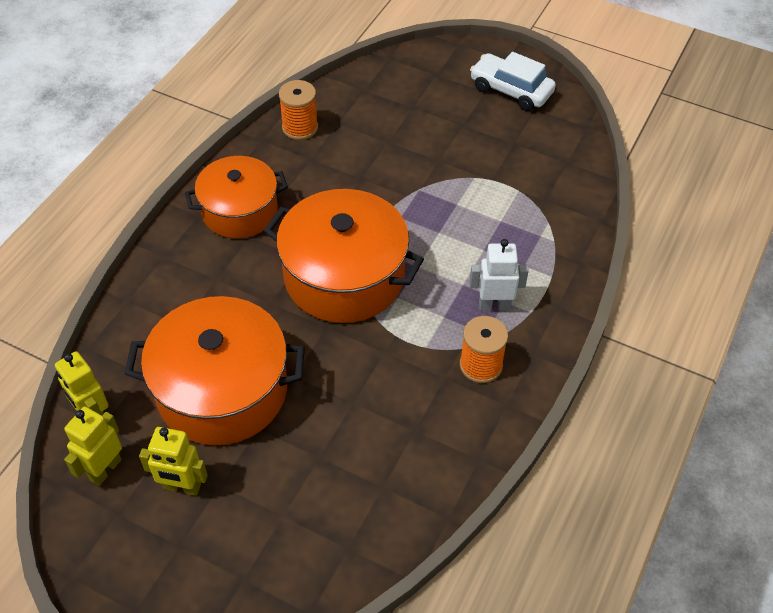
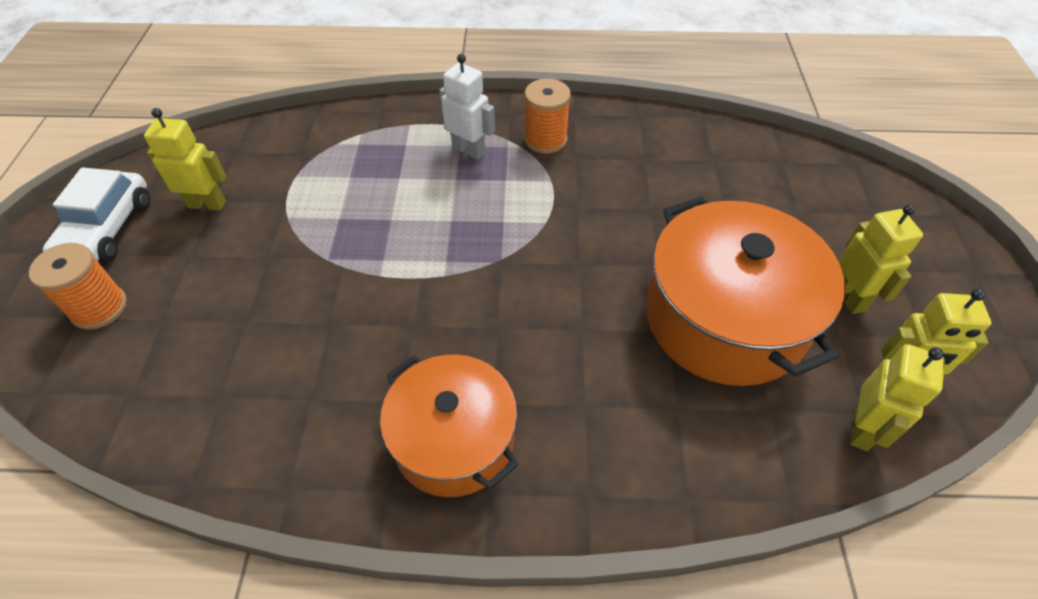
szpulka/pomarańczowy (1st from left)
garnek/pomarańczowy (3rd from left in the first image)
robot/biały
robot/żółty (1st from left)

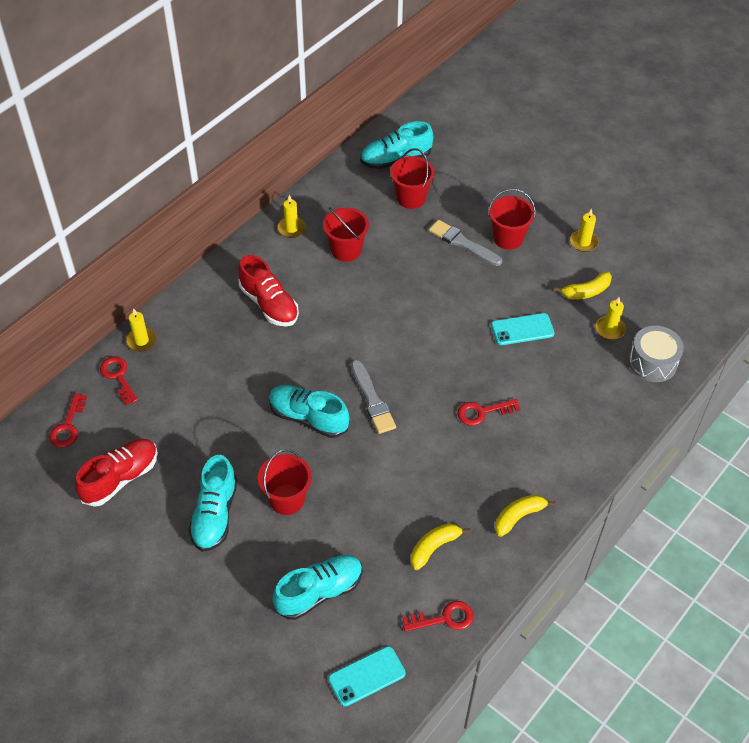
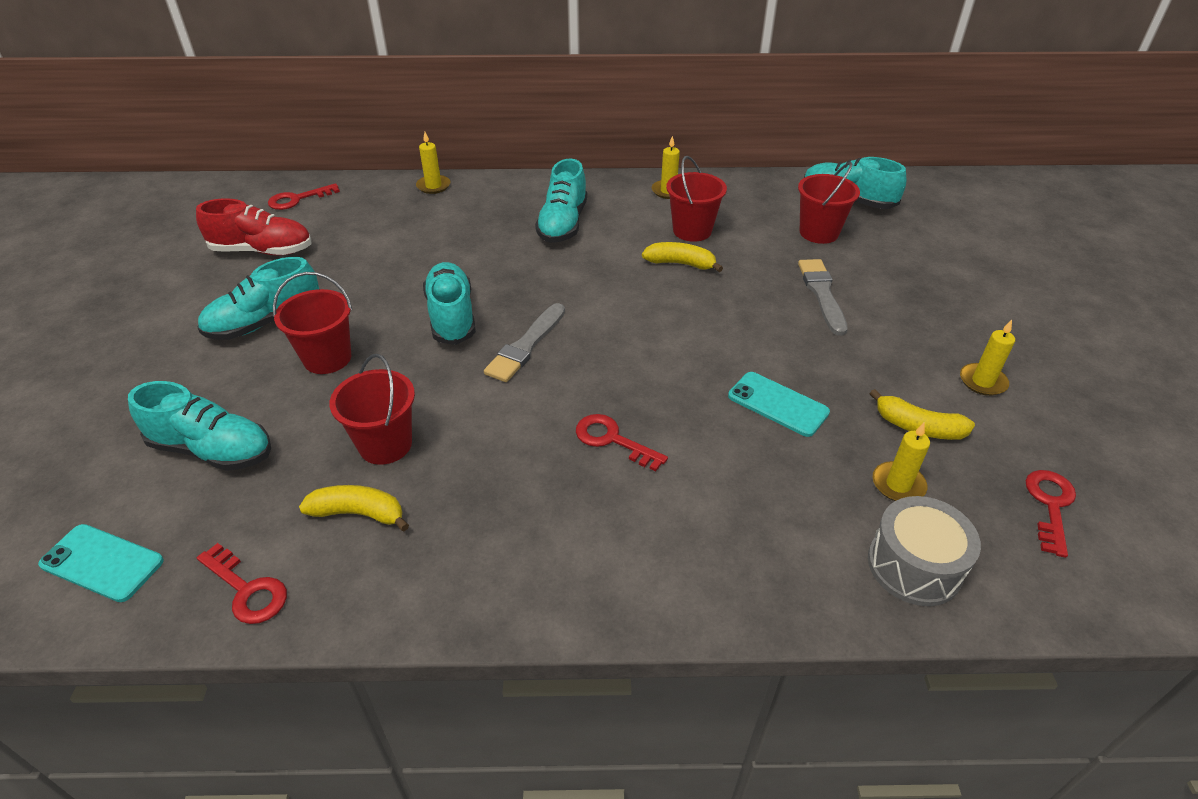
wiadro/czerwony (2nd from left)
but/turkusowy (4th from left)
klucz/czerwony (4th from left)
banan/żółty (2nd from left)

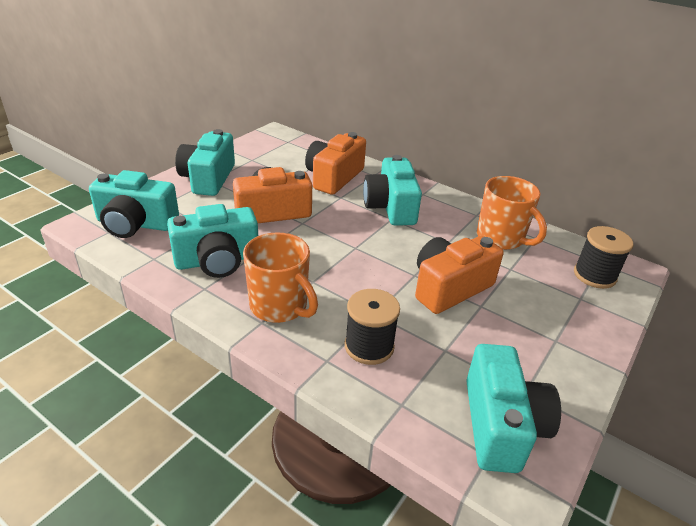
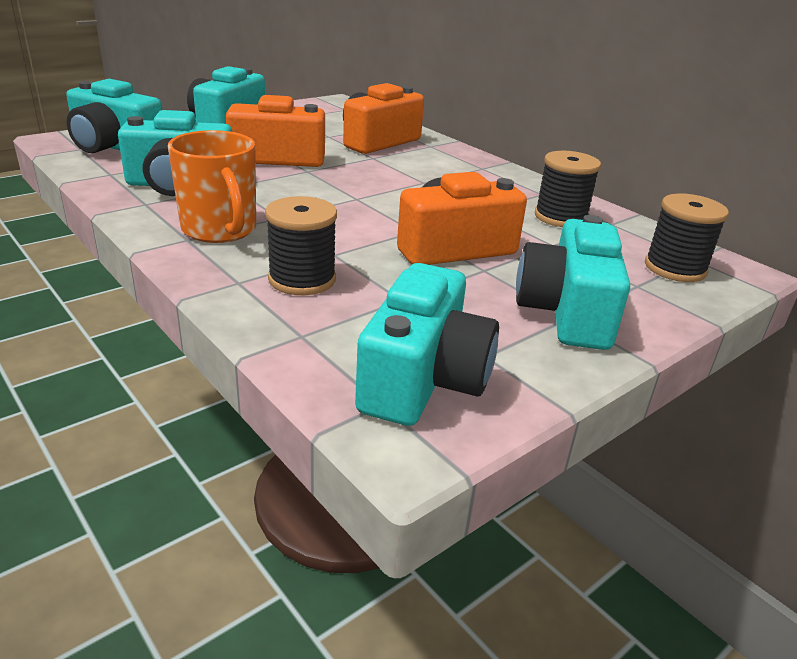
aparat fotograficzny/turkusowy (5th from left)
szpulka/czarny (2nd from left)

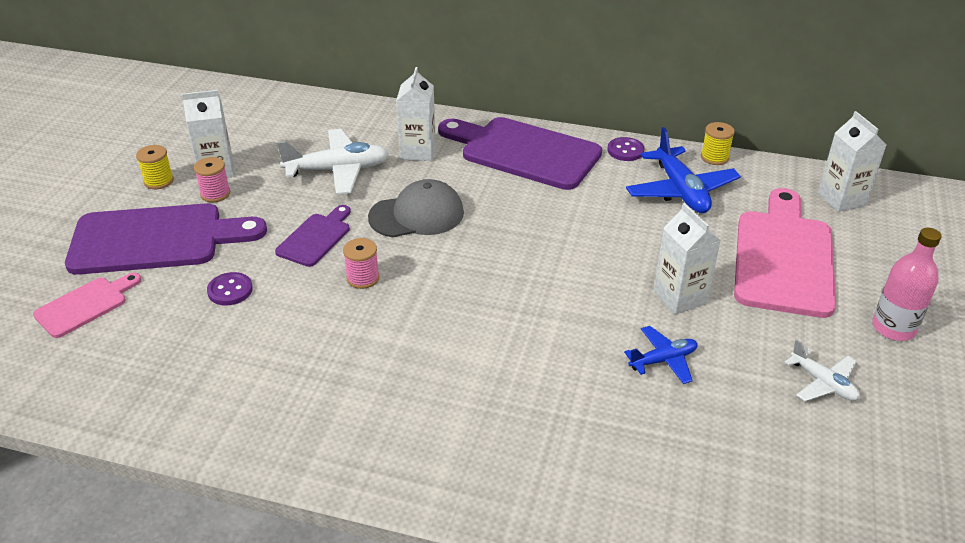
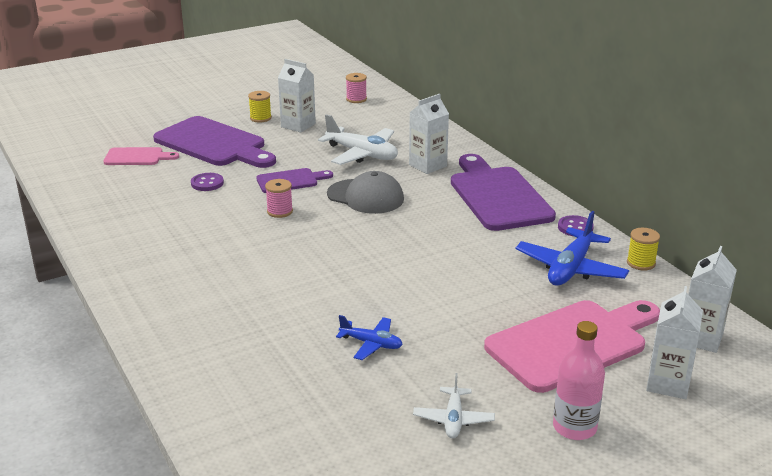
szpulka/różowy (2nd from left)
karton mleka/biały (3rd from left)

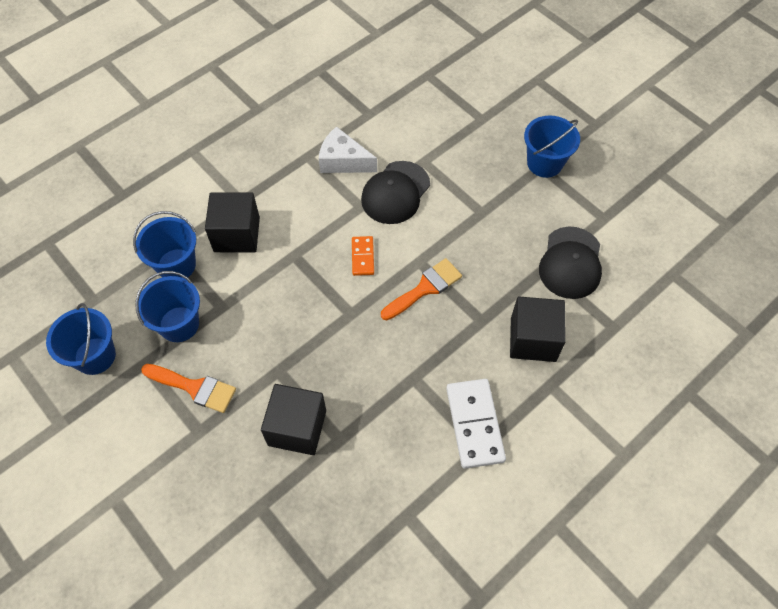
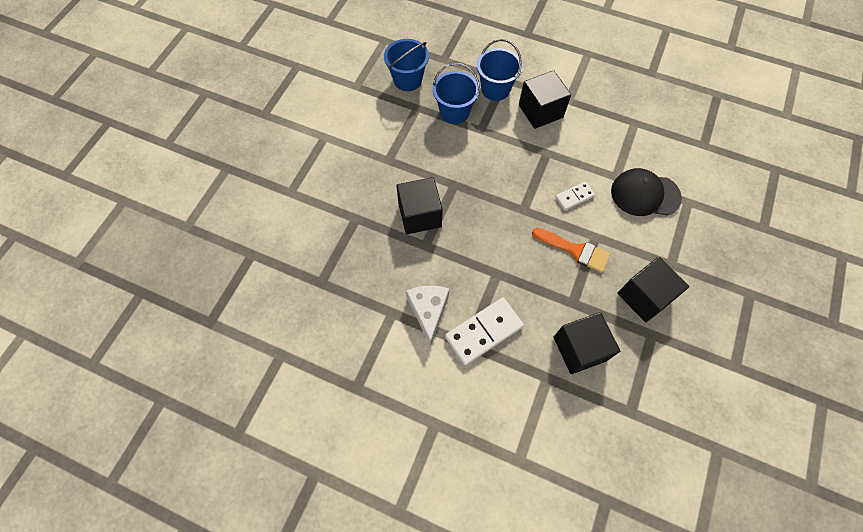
wiadro/niebieski (4th from left in the first image)
ser/biały
czapka/czarny (2nd from left in the first image)
kostka domina/biały (2nd from left)
pędzel/pomarańczowy (1st from left in the first image)
sześcian/czarny (4th from left)

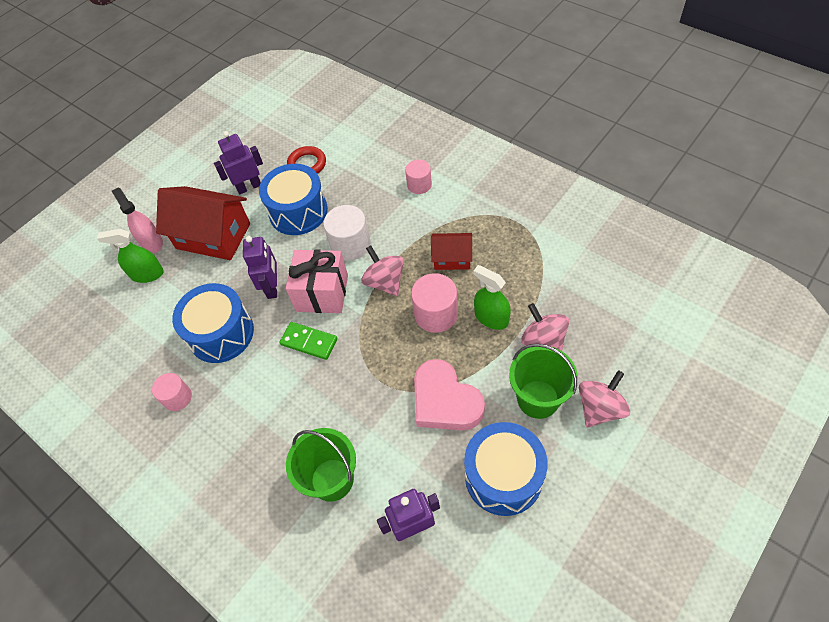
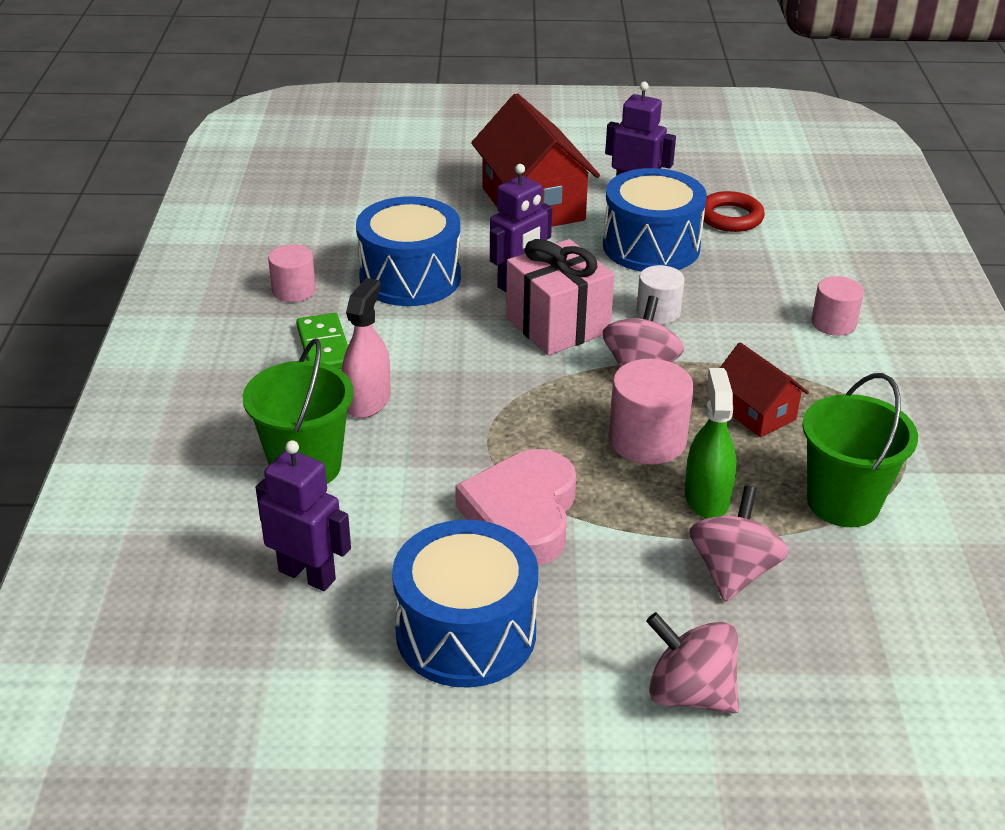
spryskiwacz/różowy
walec/biały
spryskiwacz/zielony (1st from left in the first image)
kostka domina/zielony
wiadro/zielony (2nd from left)
bączek/różowy (2nd from left)

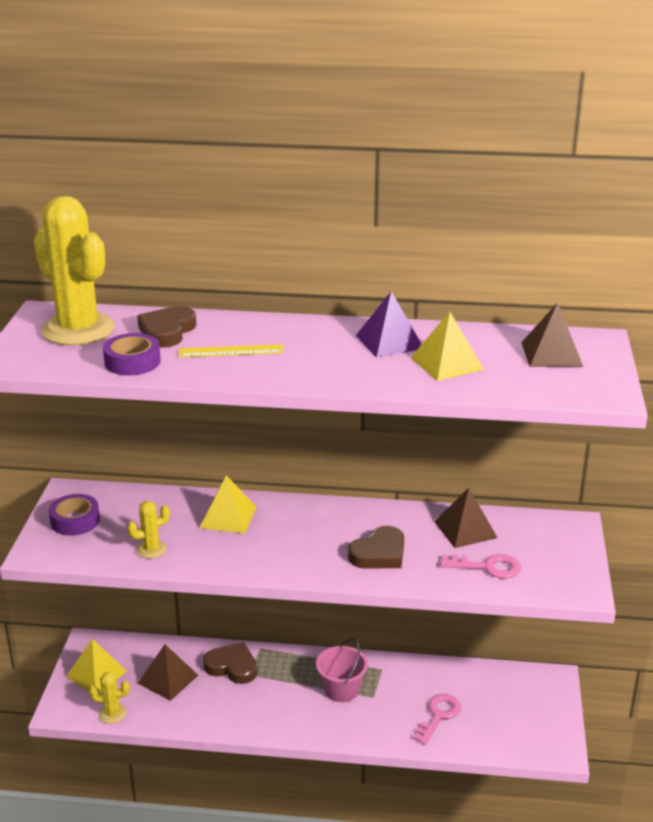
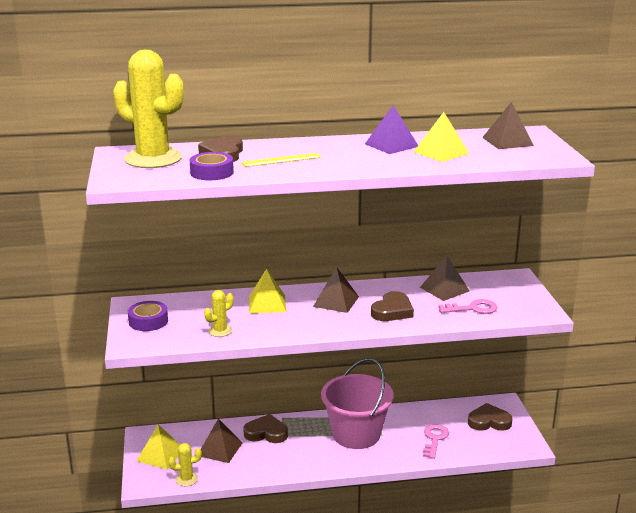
wiadro/różowy
piramida/brązowy (2nd from left)
serce/brązowy (4th from left)

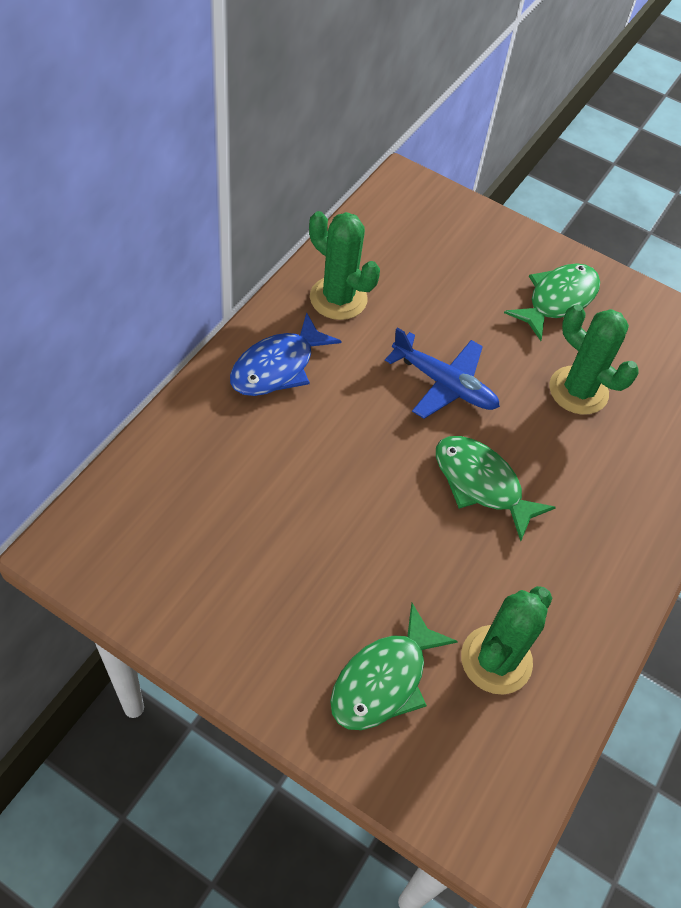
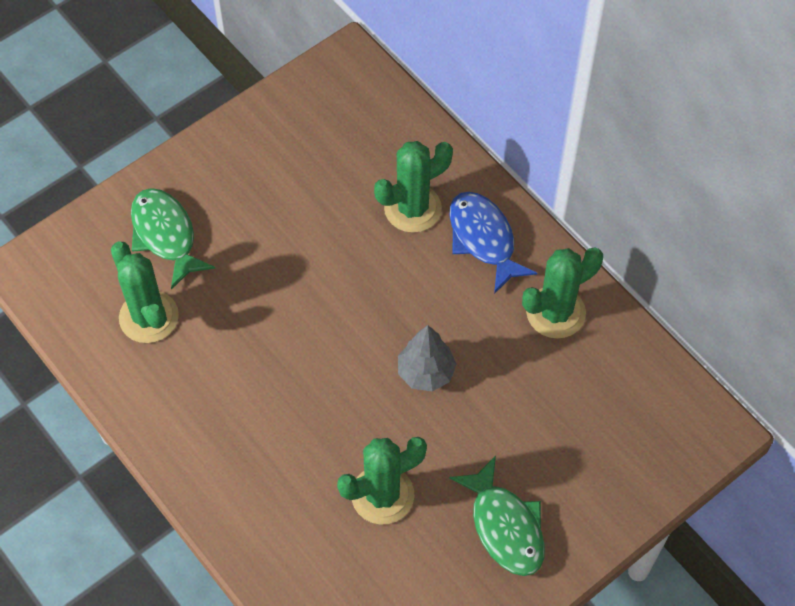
drzewko/szary
ryba/zielony (2nd from left in the first image)
kaktus/zielony (3rd from left)

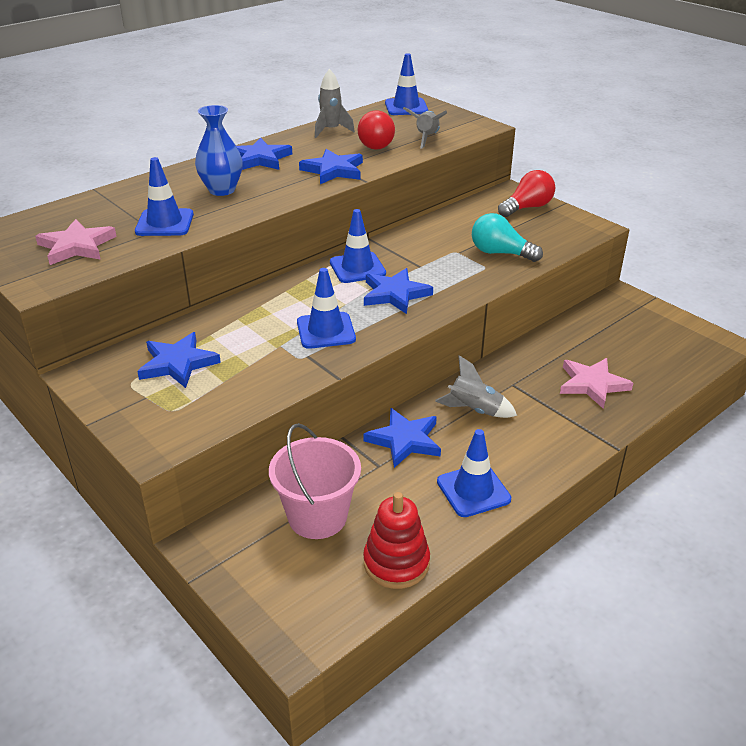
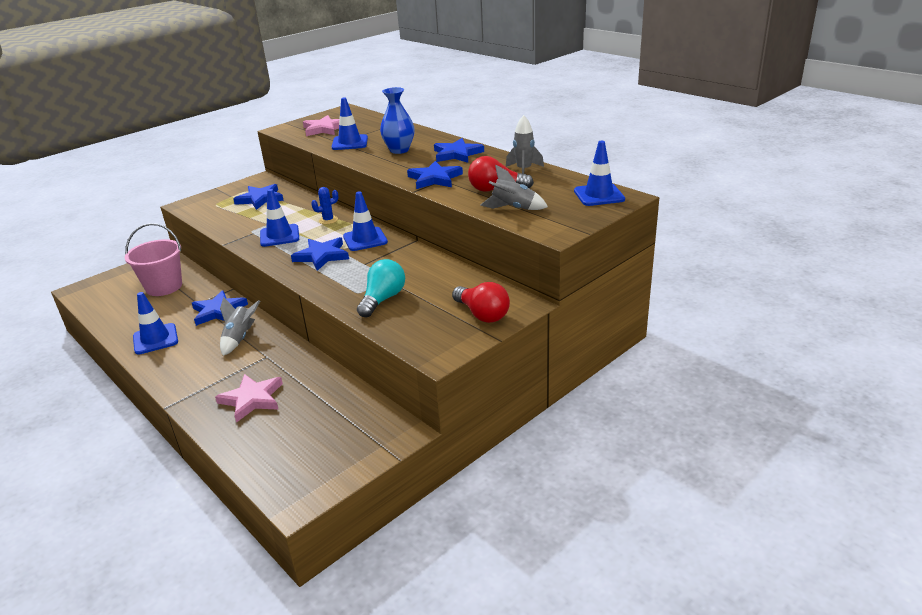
zabawka nakładanka/czerwony
kaktus/niebieski

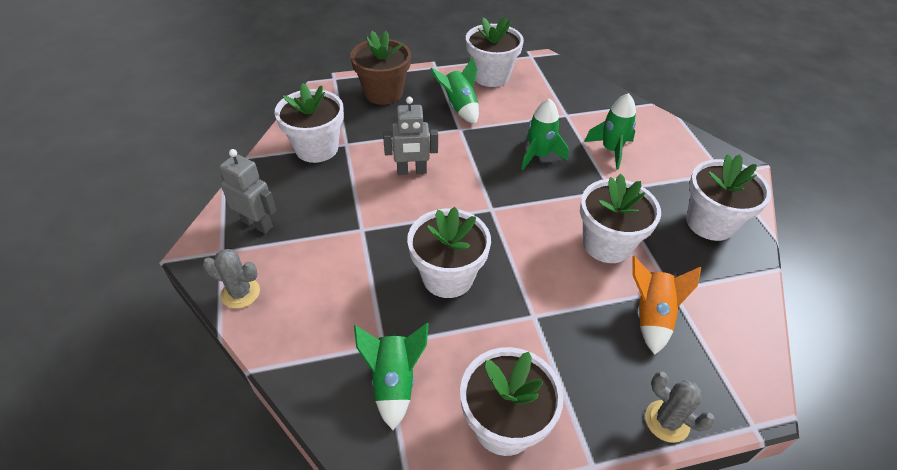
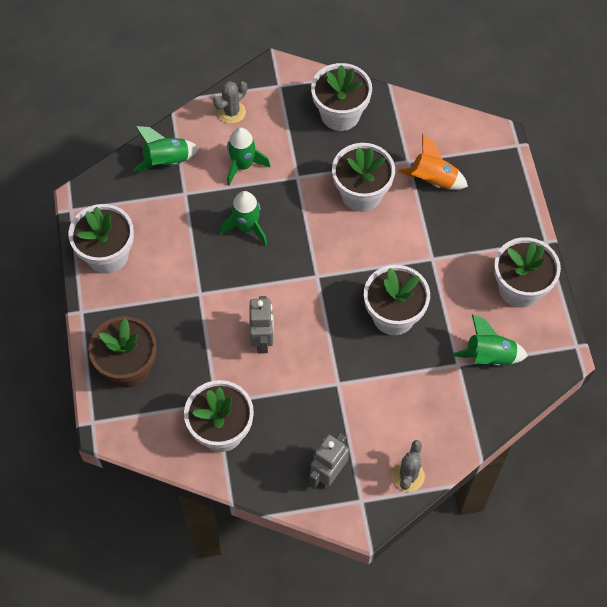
rakieta/zielony (1st from left)
kaktus/szary (1st from left)

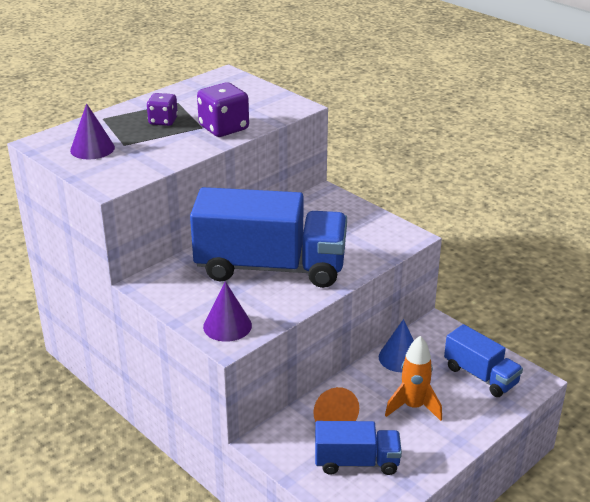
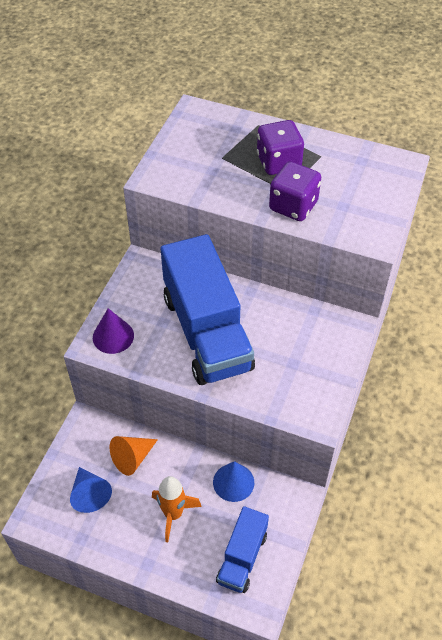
kostka do gry/fioletowy (1st from left)
stożek/fioletowy (1st from left in the first image)
stożek/niebieski (1st from left)

